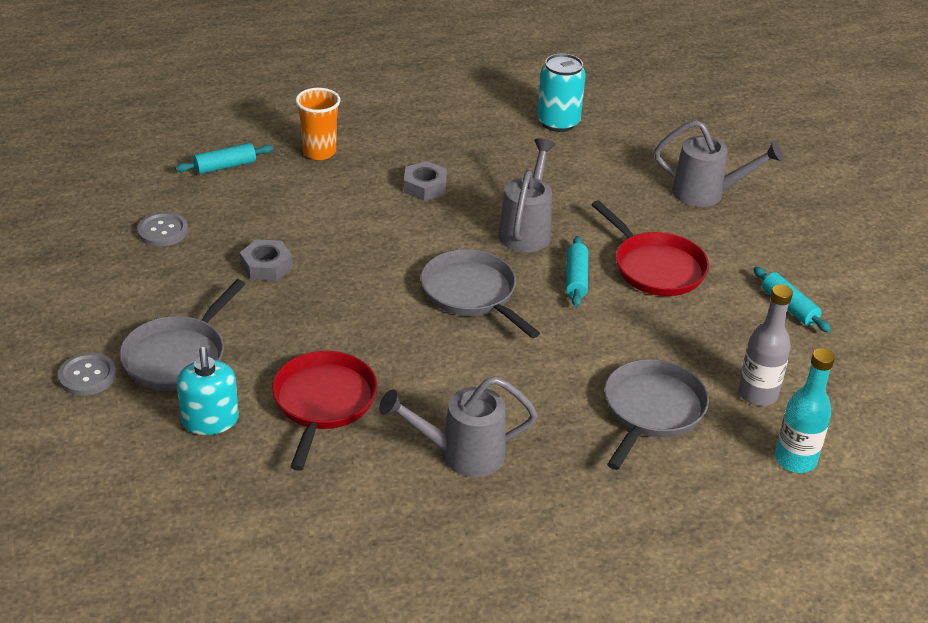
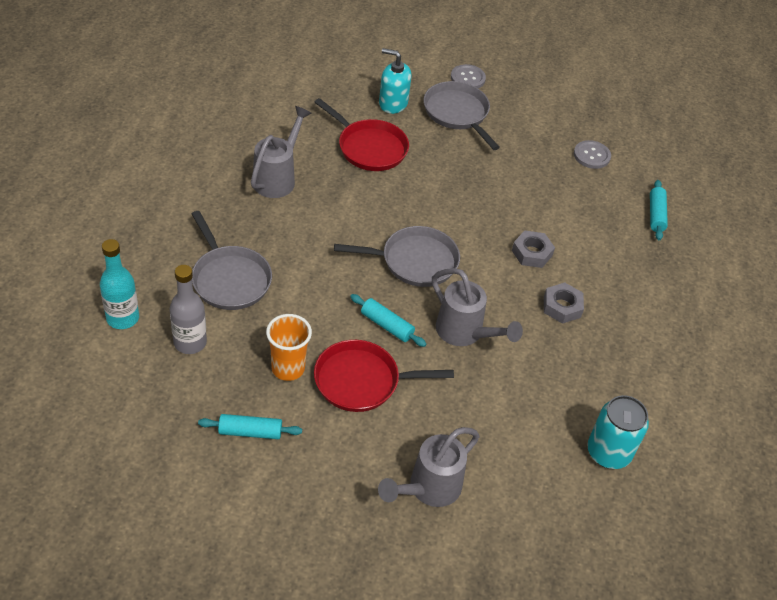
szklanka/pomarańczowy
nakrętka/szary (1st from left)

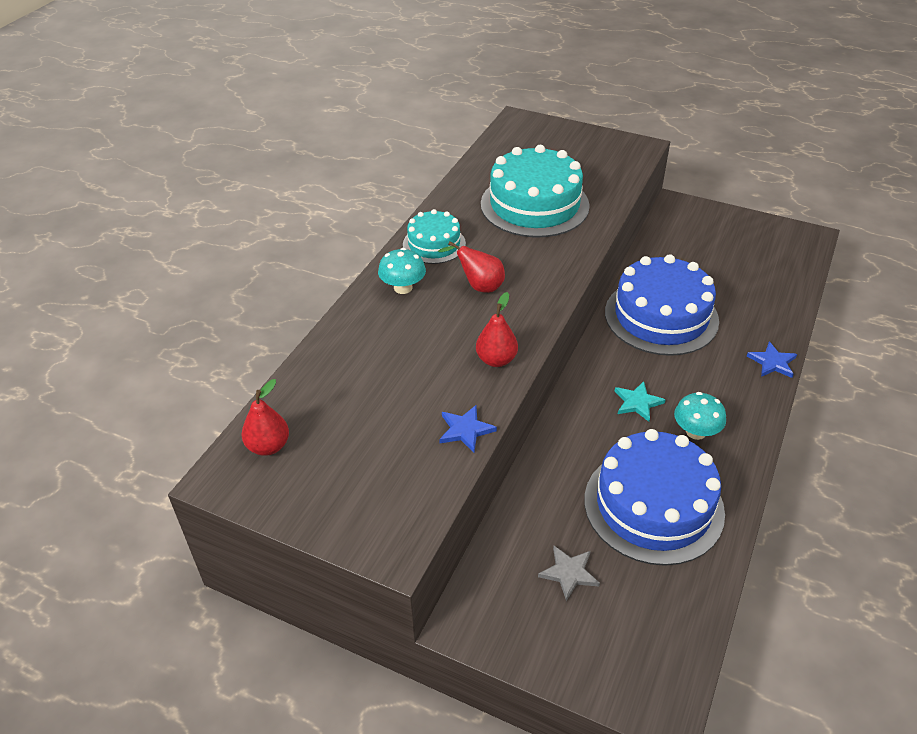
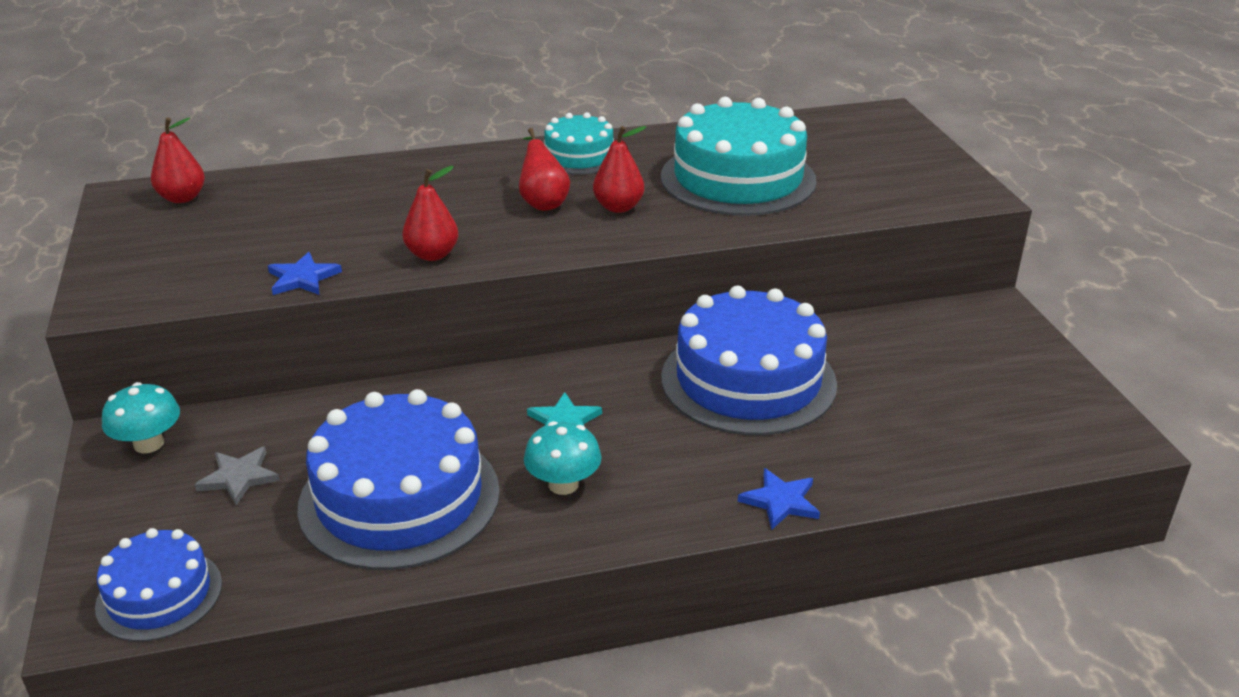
grzyb/turkusowy (1st from left)
gruszka/czerwony (4th from left)
tort/niebieski (1st from left)

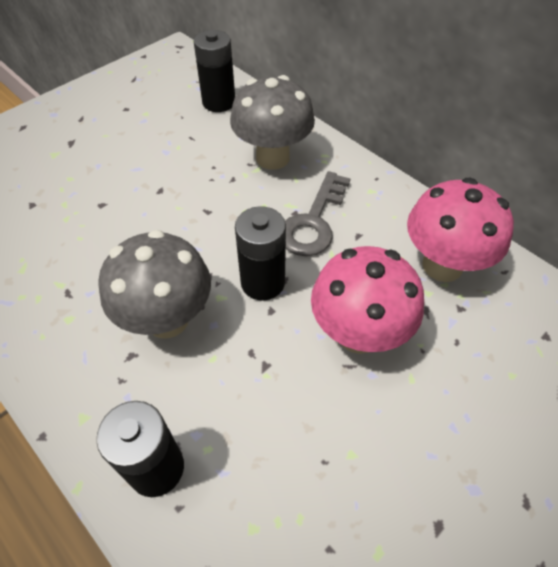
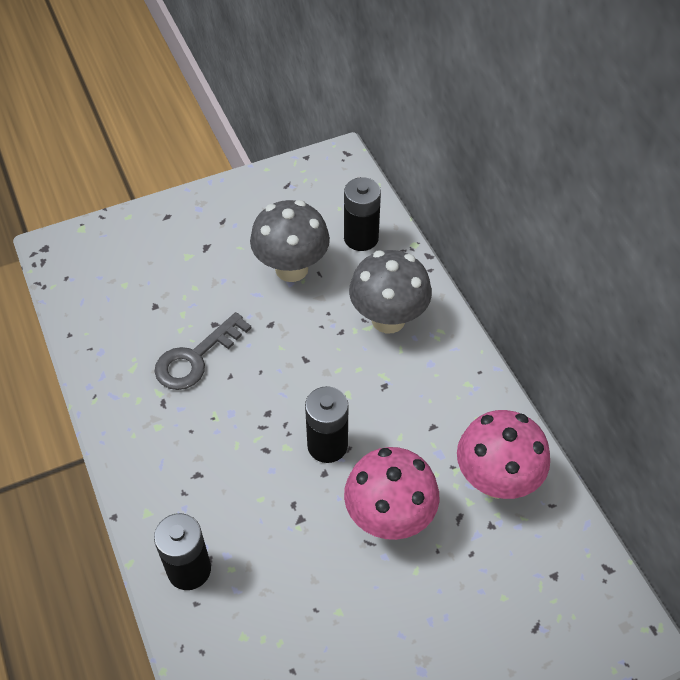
klucz/szary
grzyb/szary (1st from left)

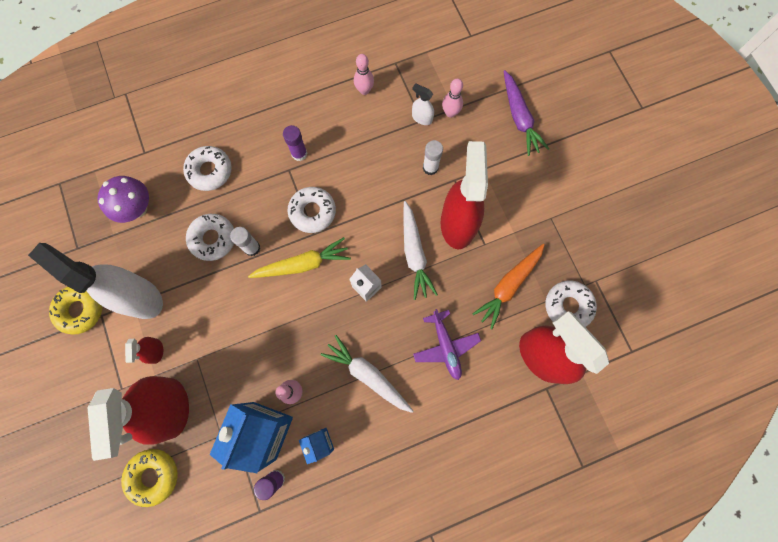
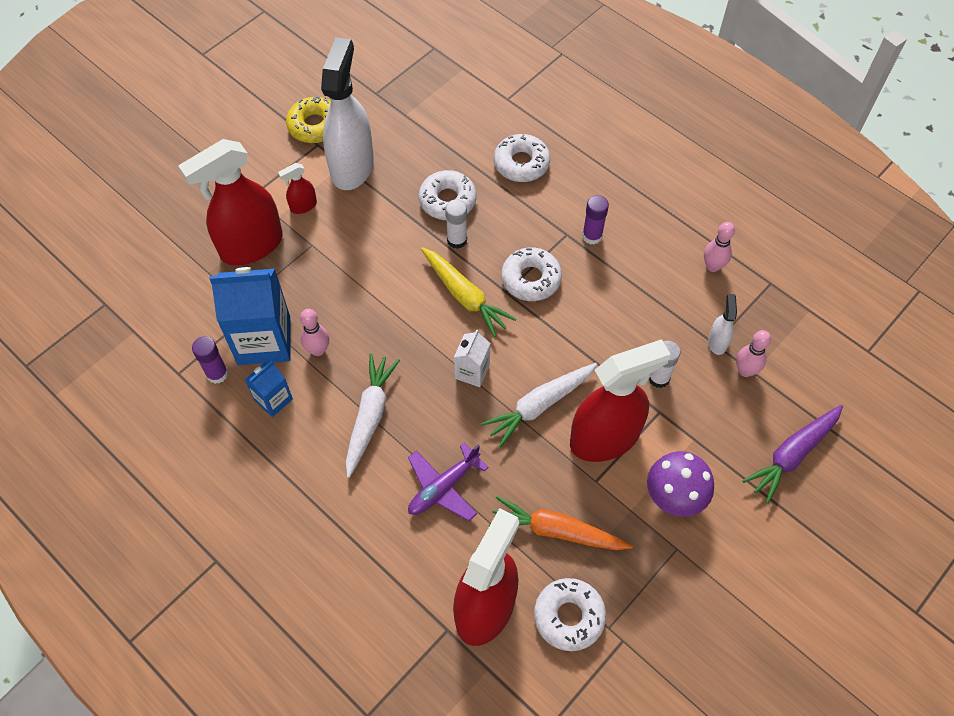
grzyb/fioletowy
donut/żółty (2nd from left in the first image)

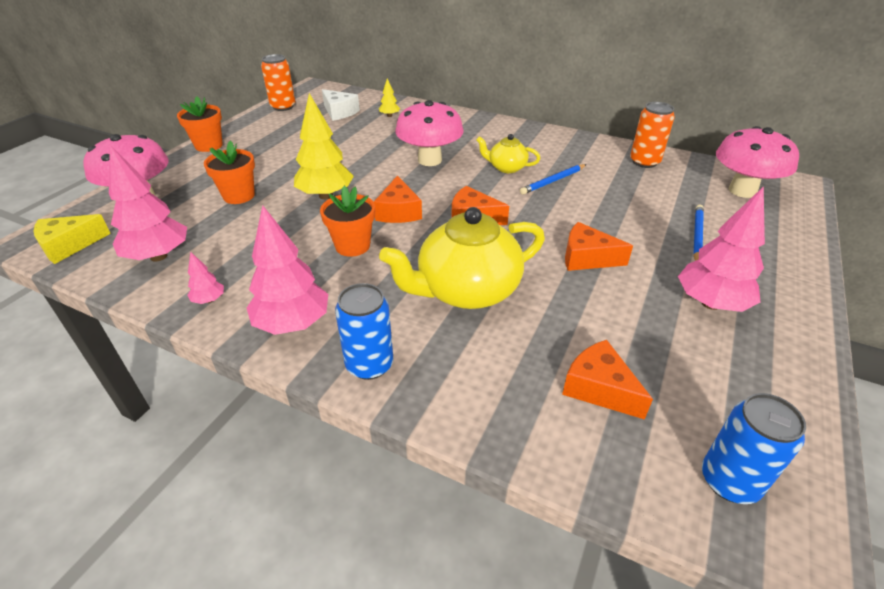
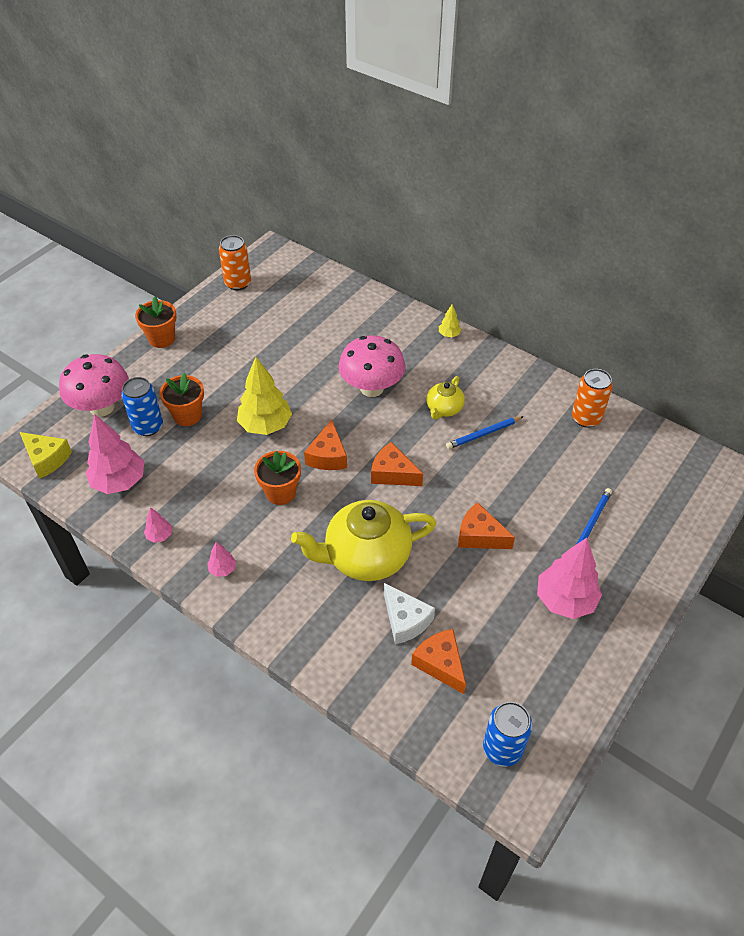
drzewko/żółty (2nd from left)
ser/biały
grzyb/różowy (3rd from left in the first image)
imbryk/żółty (2nd from left)
drzewko/różowy (3rd from left)
ser/żółty
puszka/niebieski (1st from left)

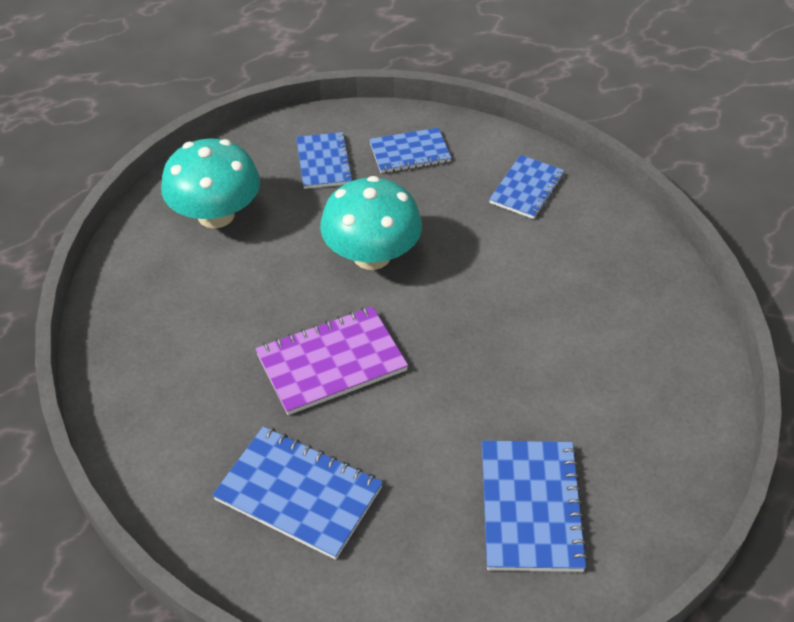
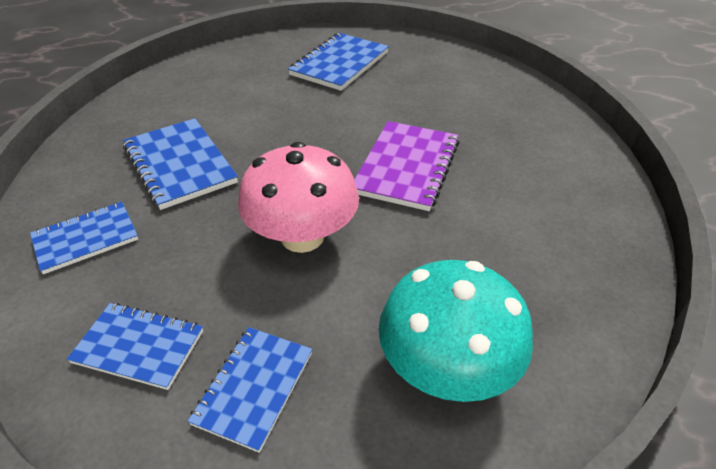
grzyb/różowy
zeszyt/fioletowy
zeszyt/niebieski (3rd from left)

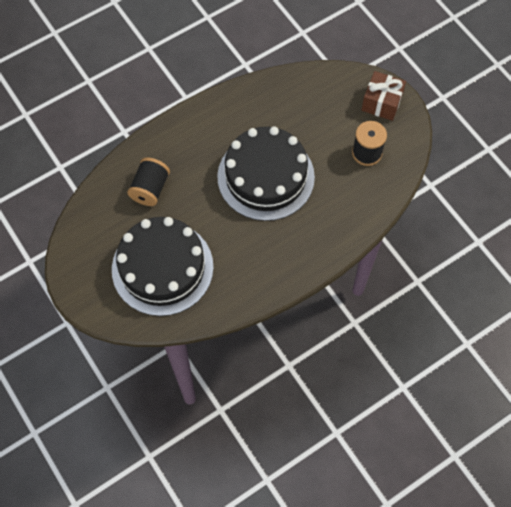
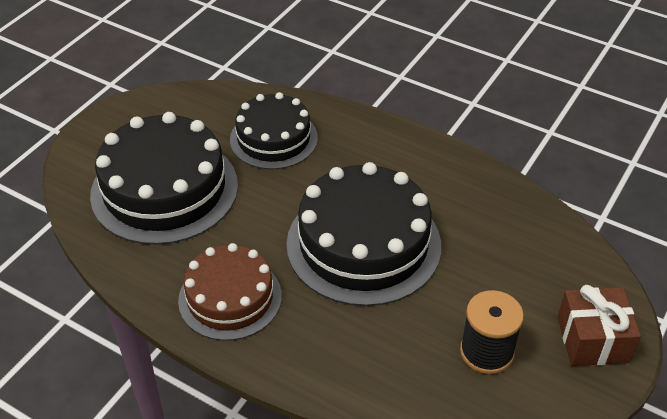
tort/czarny (2nd from left)
tort/brązowy

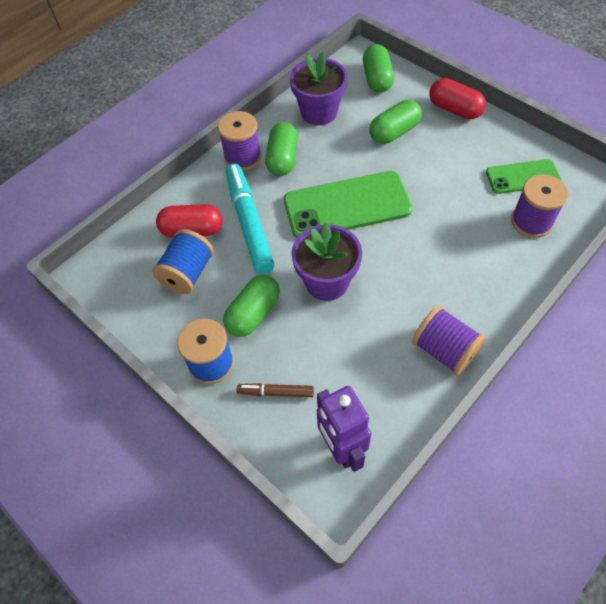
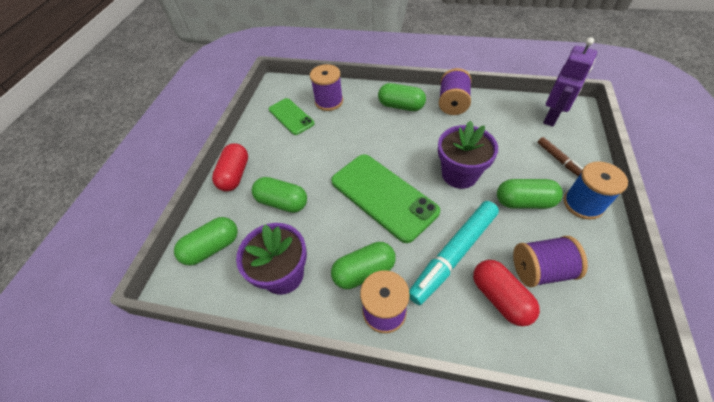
szpulka/fioletowy (4th from left)
kapsułka/zielony (4th from left)

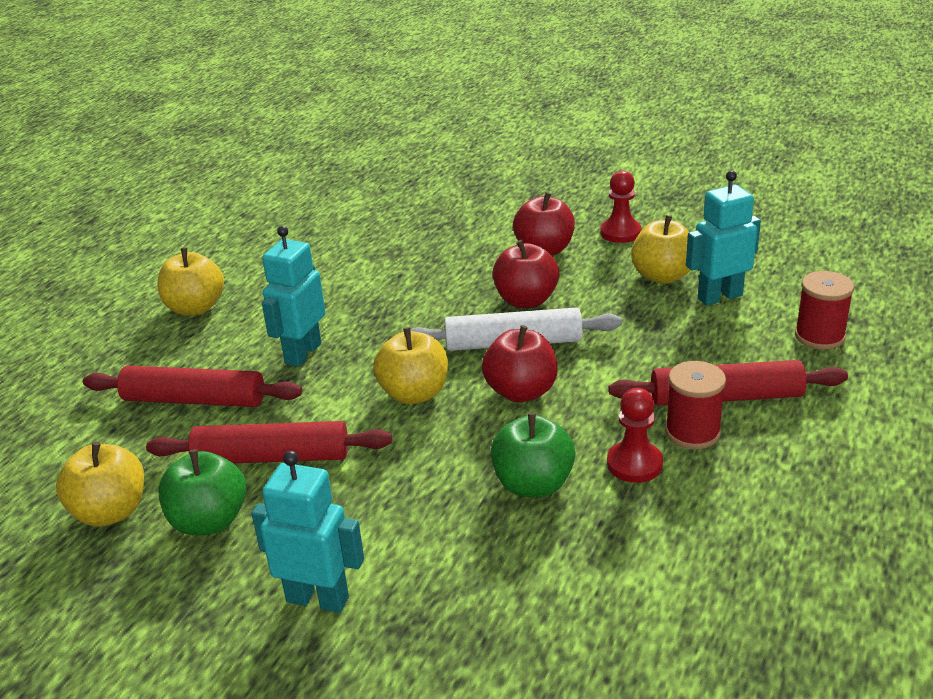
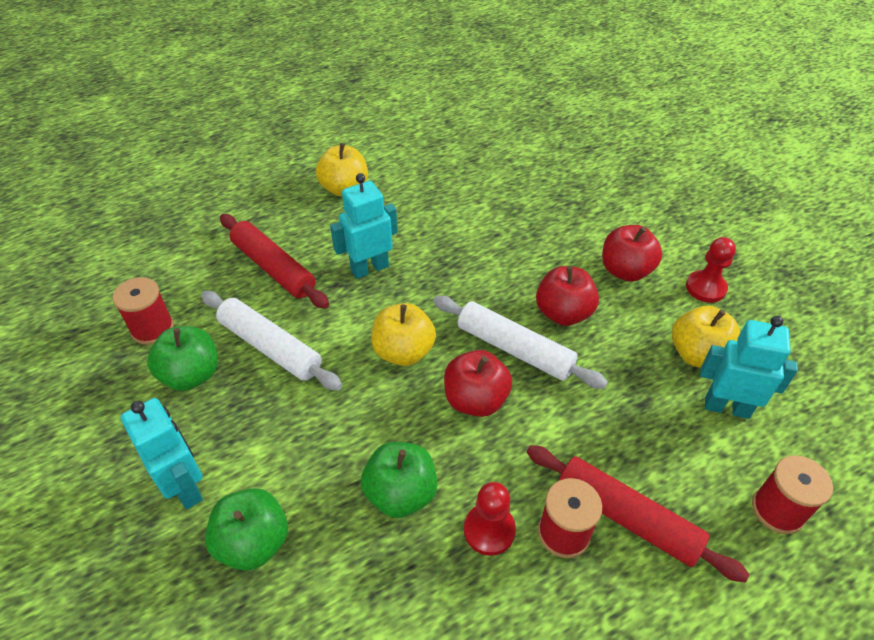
wałek do ciasta/biały (1st from left)
szpulka/czerwony (1st from left)
jabłko/zielony (2nd from left)

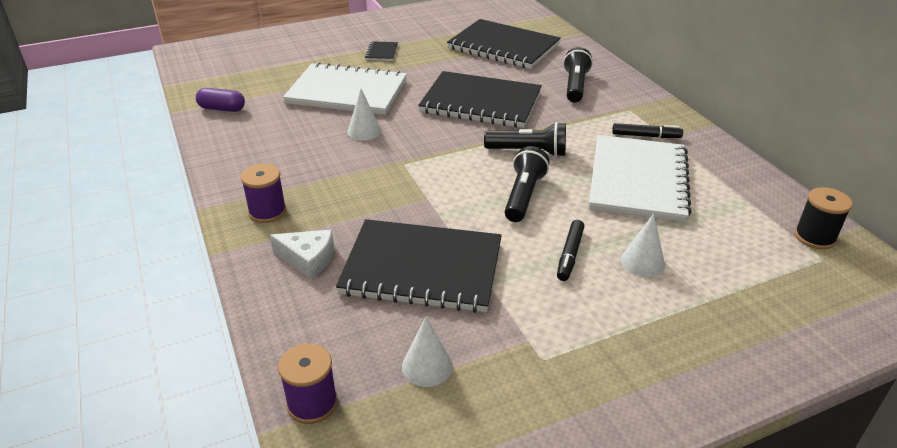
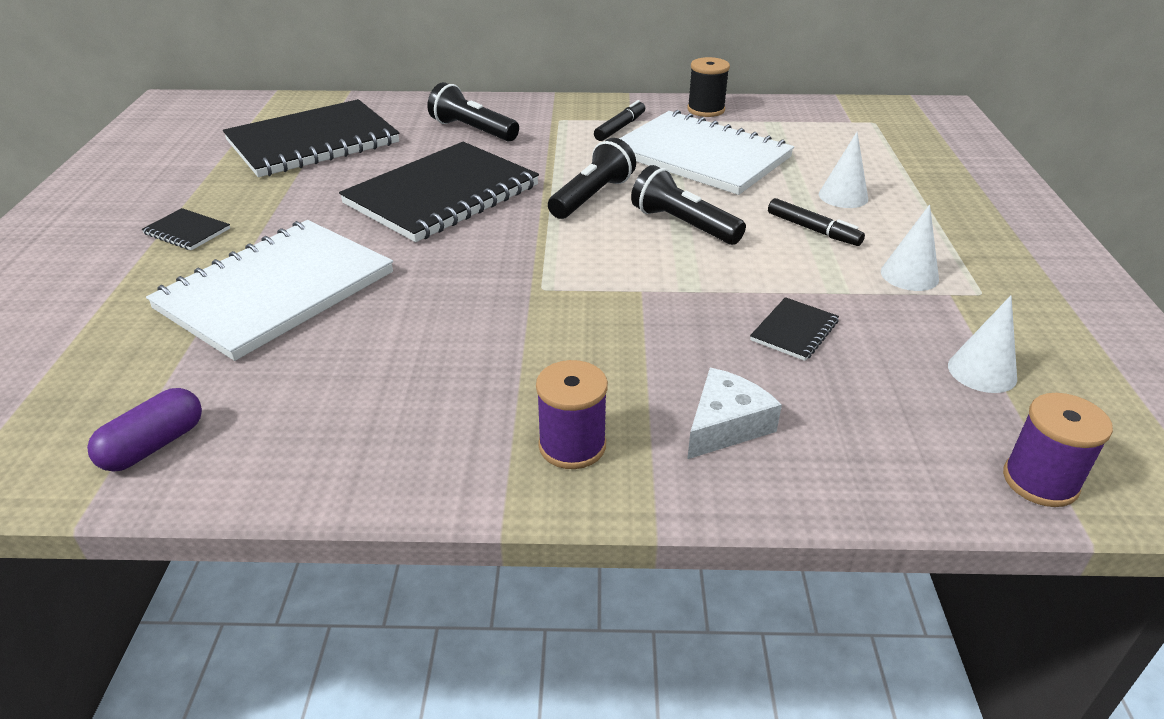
stożek/biały (2nd from left)
szpulka/czarny
zeszyt/czarny (4th from left)

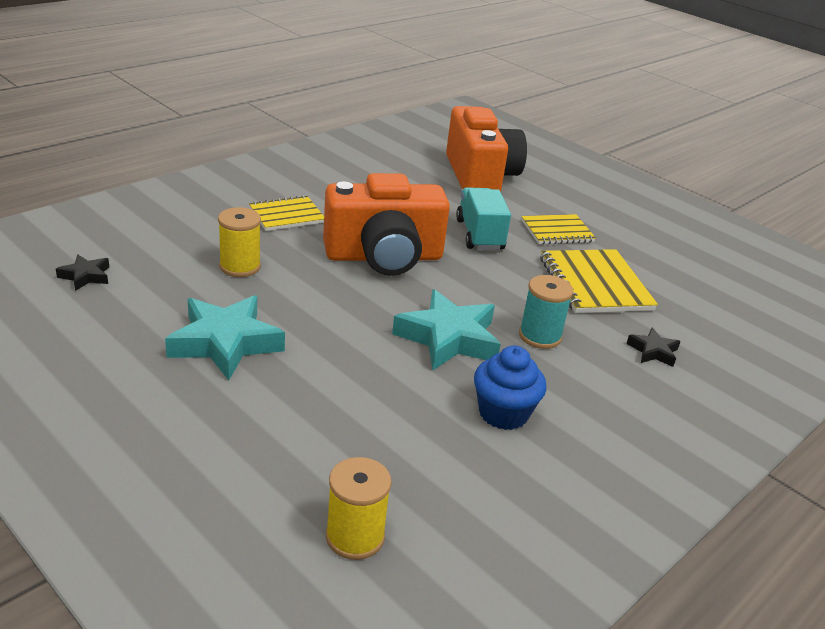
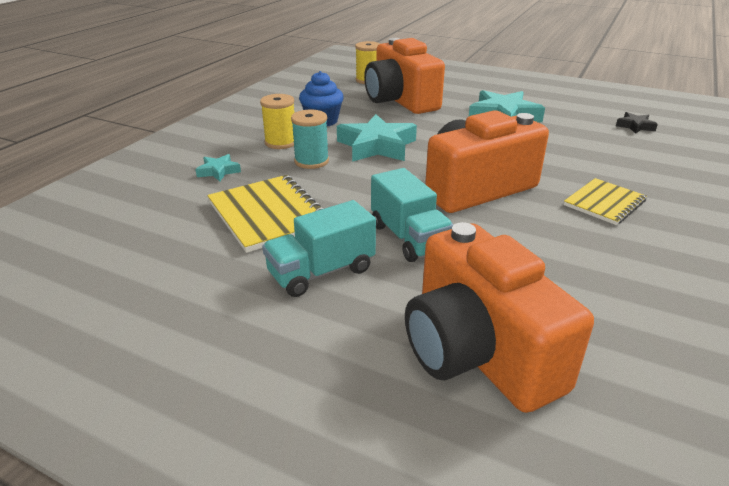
szpulka/żółty (1st from left)
ciężarówka/turkusowy (1st from left)
gwiazda/turkusowy (1st from left)
aparat fotograficzny/pomarańczowy (1st from left)

